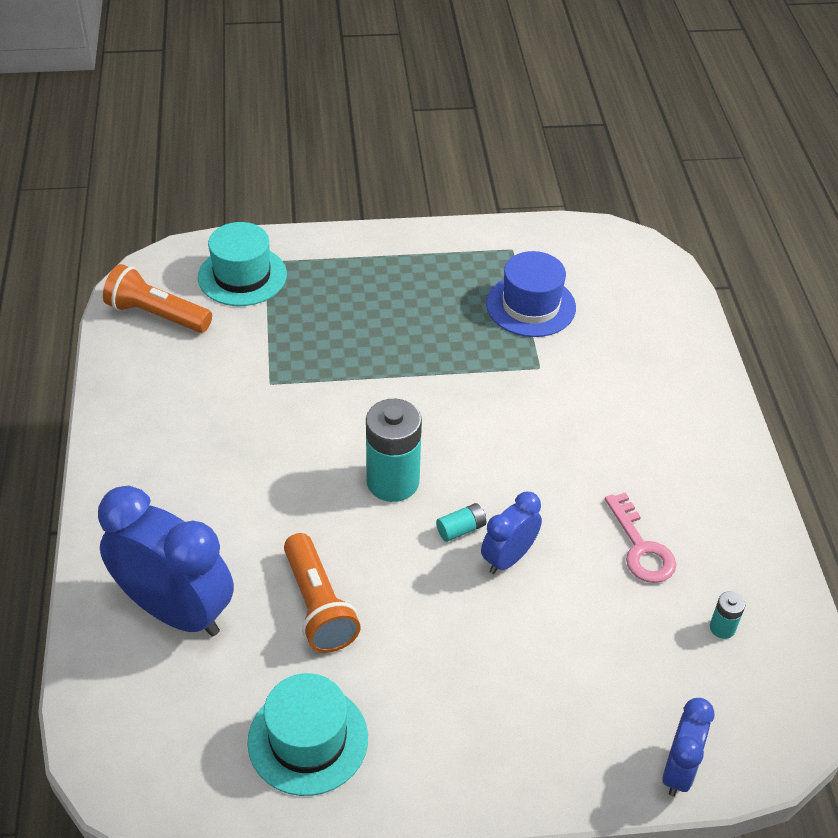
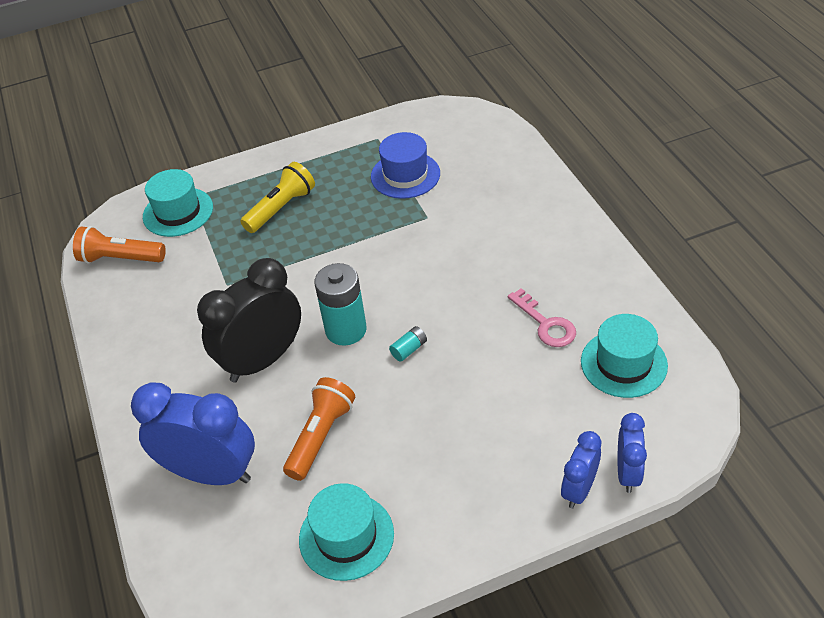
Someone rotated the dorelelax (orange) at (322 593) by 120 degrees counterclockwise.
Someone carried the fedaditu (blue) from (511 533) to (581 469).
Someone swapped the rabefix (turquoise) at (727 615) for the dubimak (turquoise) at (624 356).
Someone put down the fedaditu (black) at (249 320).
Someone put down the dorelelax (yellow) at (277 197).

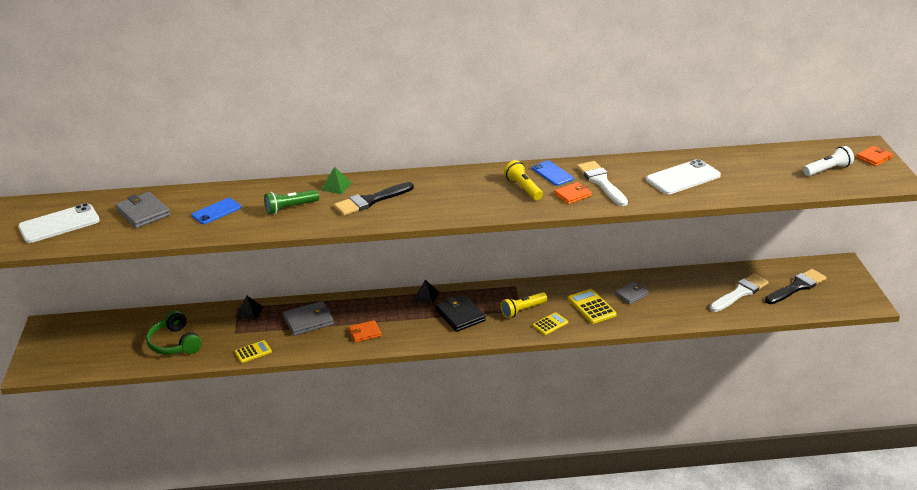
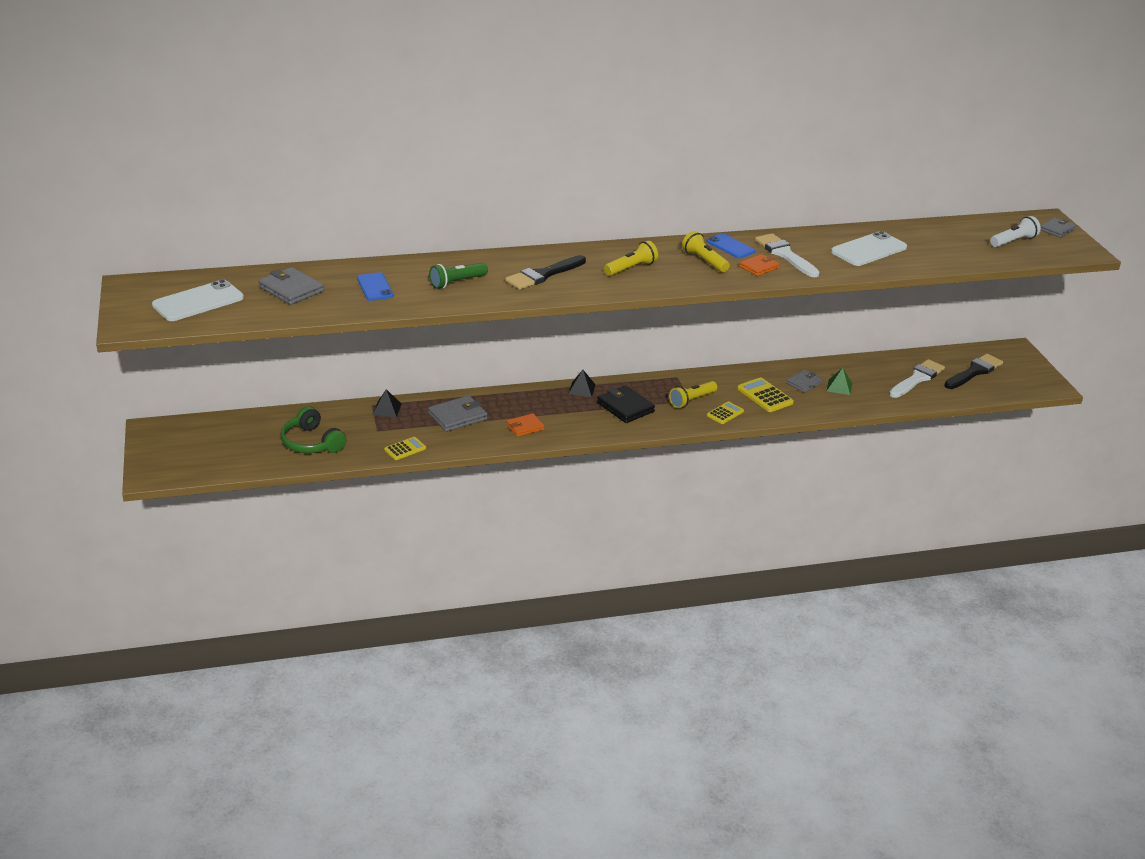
Someone rotated the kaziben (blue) at (217 211) by 60 degrees counterclockwise.
Someone carried the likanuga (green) from (336 180) to (839 381).
Someone repainted the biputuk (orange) at (874 156), which became the biputuk (grey) at (1058 227).
Someone put down the dorelelax (yellow) at (631 258).

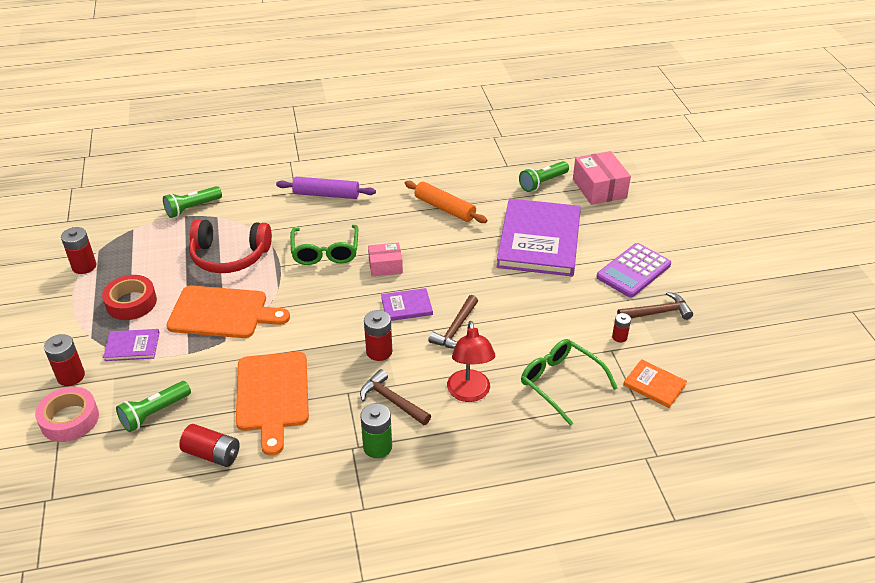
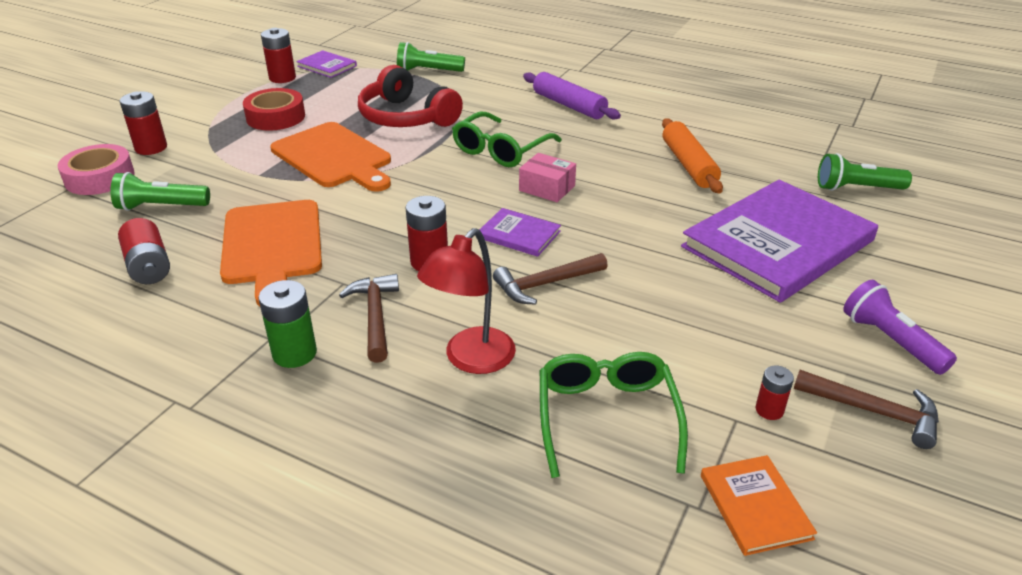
Someone carried the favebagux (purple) from (131 345) to (326 64).
Someone rotated the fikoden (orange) at (272 404) by 45 degrees counterclockwise.
Someone took away the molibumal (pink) at (602 178).
Someone swapped the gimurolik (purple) at (633 270) for the dorelelax (purple) at (900 327).

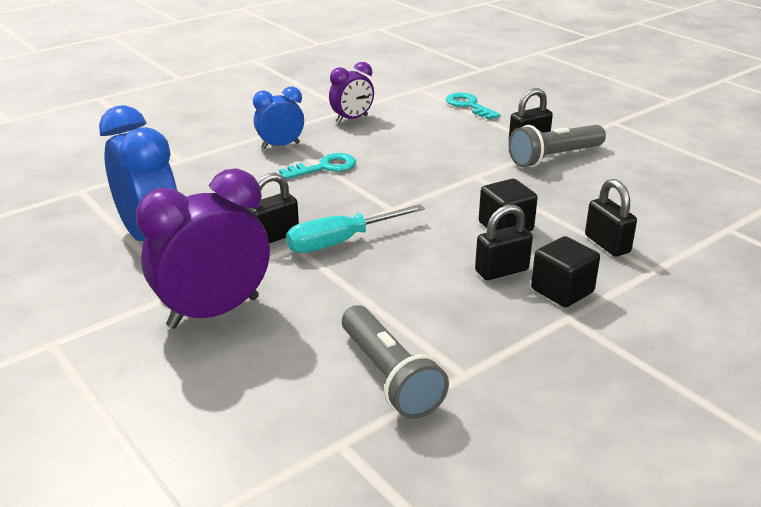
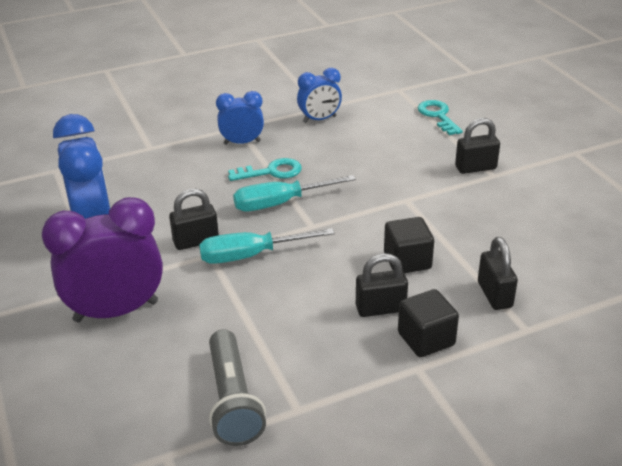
Someone repainted the fedaditu (purple) at (351 92), which became the fedaditu (blue) at (319 95).
Someone took away the dorelelax (grey) at (557 146).
Someone put down the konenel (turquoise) at (294 193).

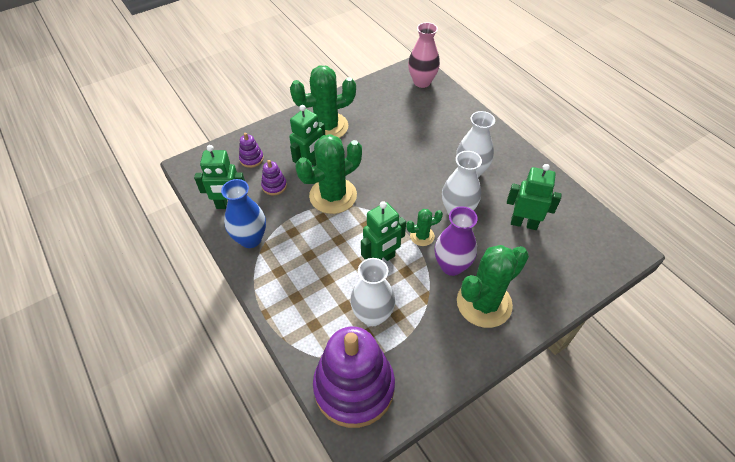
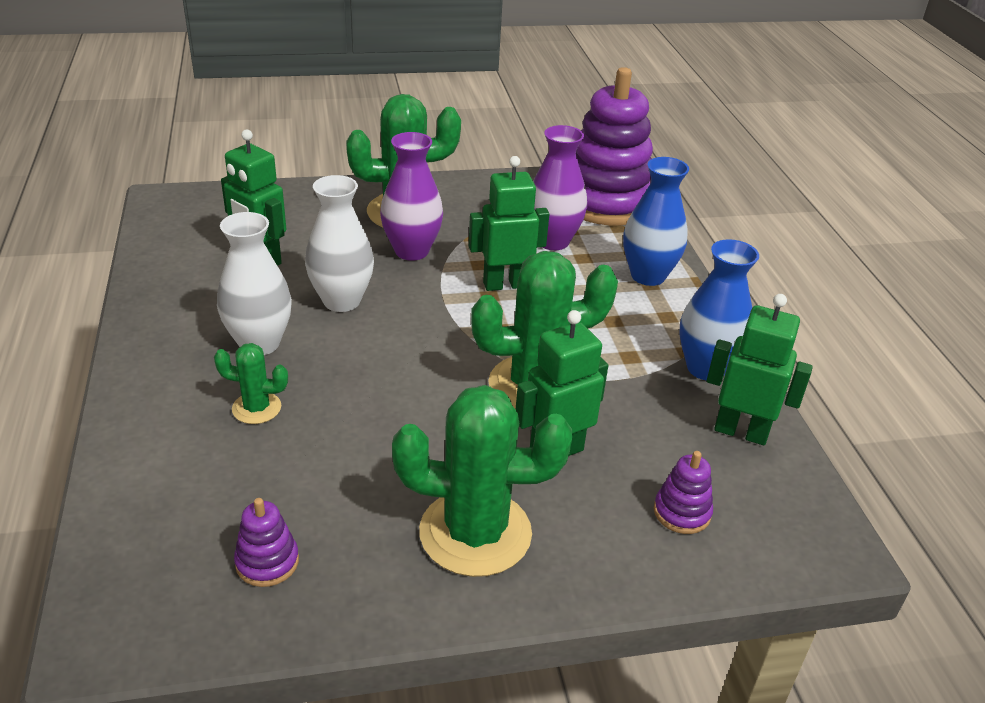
Someone carried the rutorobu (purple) from (274 177) to (266 542).
Someone repainted the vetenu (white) at (372 292), which became the vetenu (purple) at (560 187).
Someone carried the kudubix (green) from (424 227) to (251 383).
Someone took away the vetenu (pink) at (424 55).
Someone put down the vetenu (blue) at (656 221).

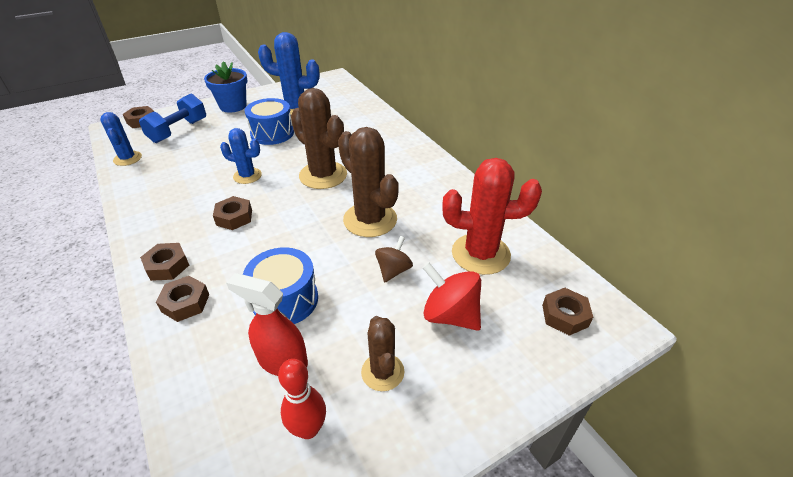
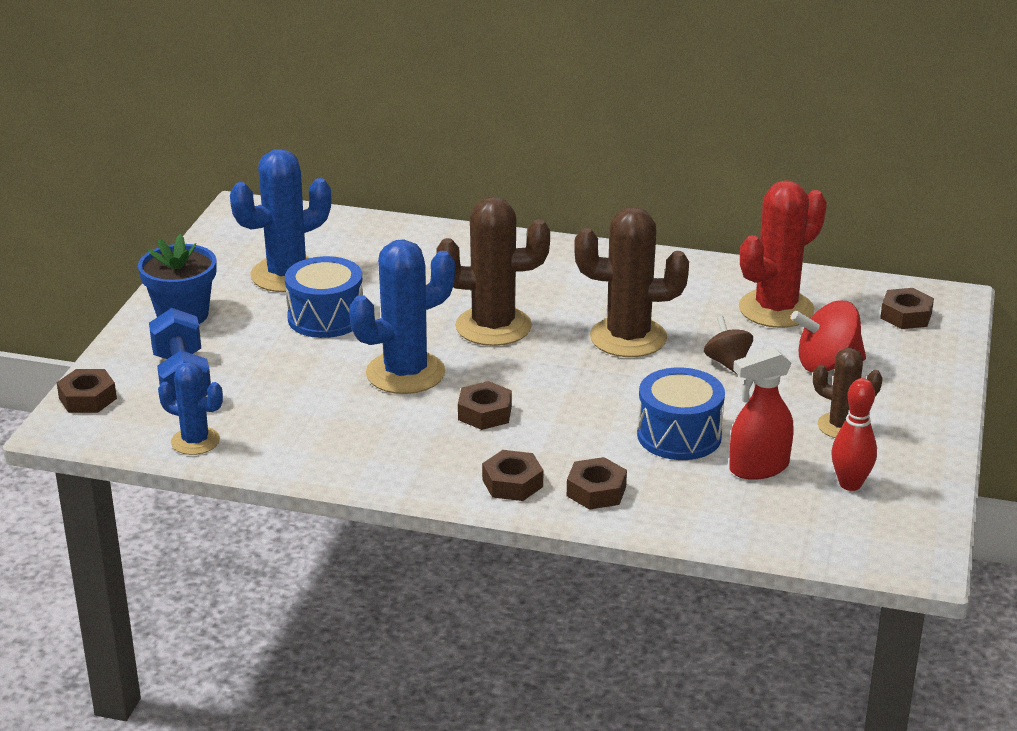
Someone scaled the kudubix (blue) at (241 156) by 1.72.

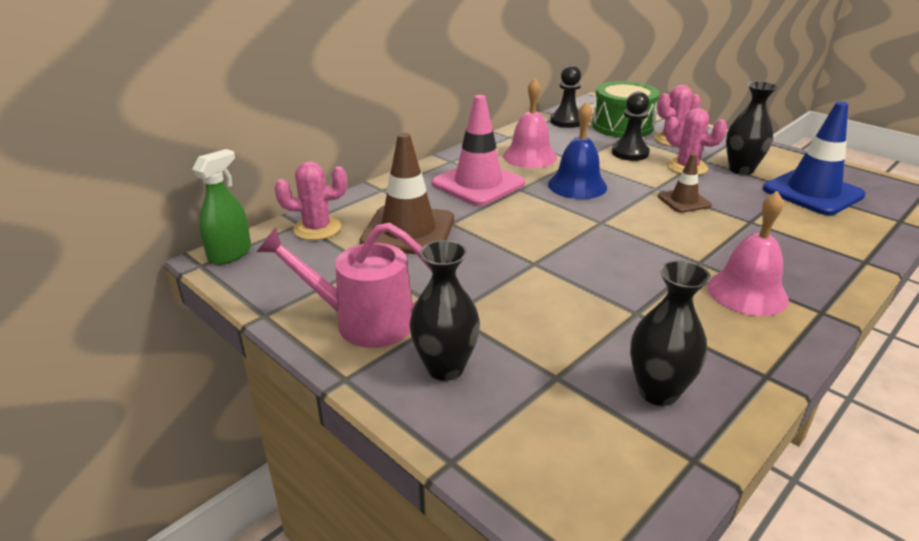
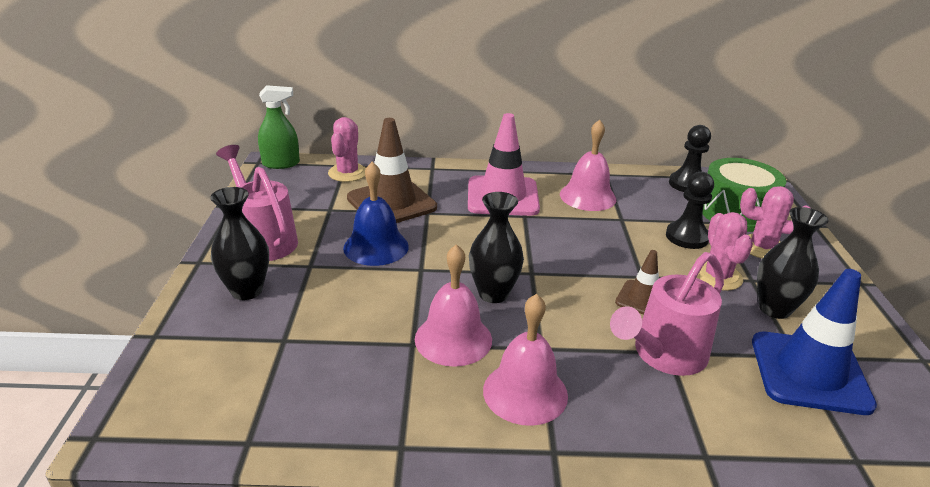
Someone rotated the kudubix (pink) at (311 200) by 60 degrees clockwise.
Someone carried the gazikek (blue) from (577 150) to (376 214).
Someone carried the vetenu (black) from (670 333) to (496 247).
Someone put down the gazikek (pink) at (453 305).
Someone put down the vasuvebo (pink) at (667 314).

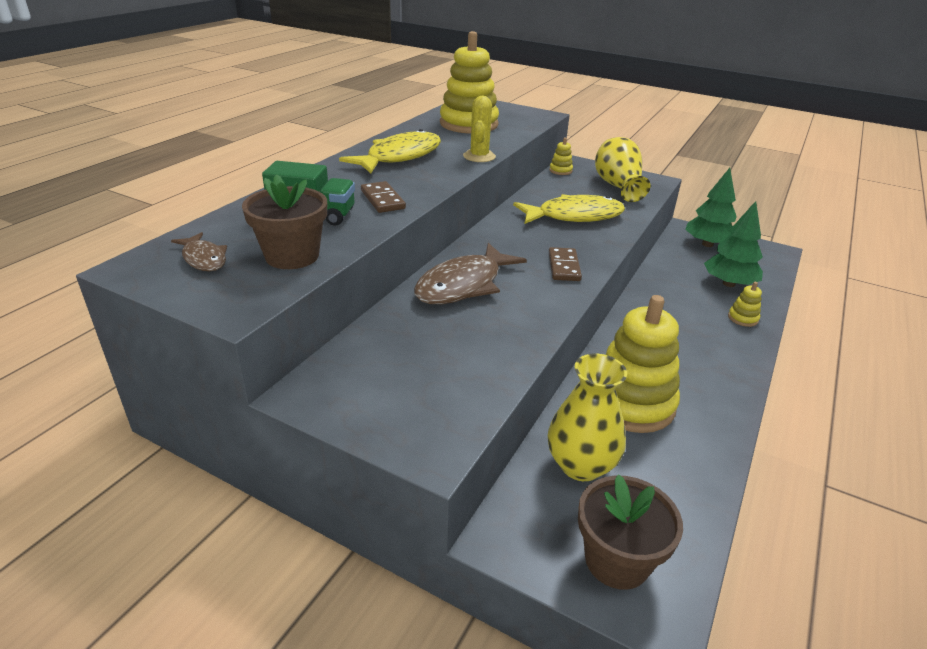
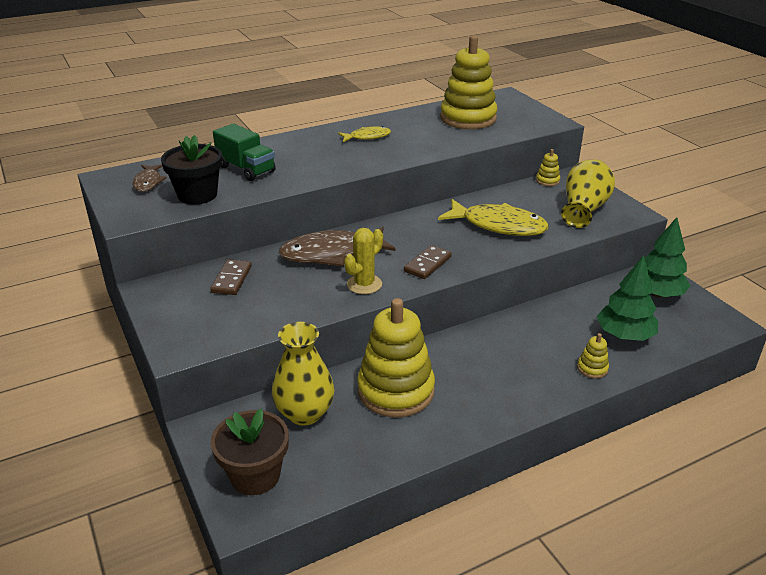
Someone repainted the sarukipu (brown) at (284 221), which became the sarukipu (black) at (191 170).
Someone scaled the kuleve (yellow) at (390 151) by 0.53.
Someone carried the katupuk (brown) from (383 197) to (231 277).
Someone carried the kudubix (yellow) from (479 129) to (363 261).

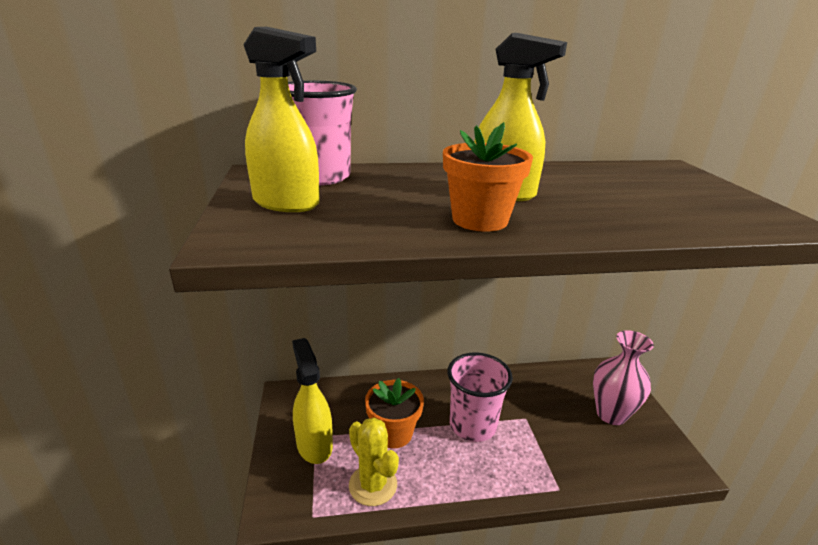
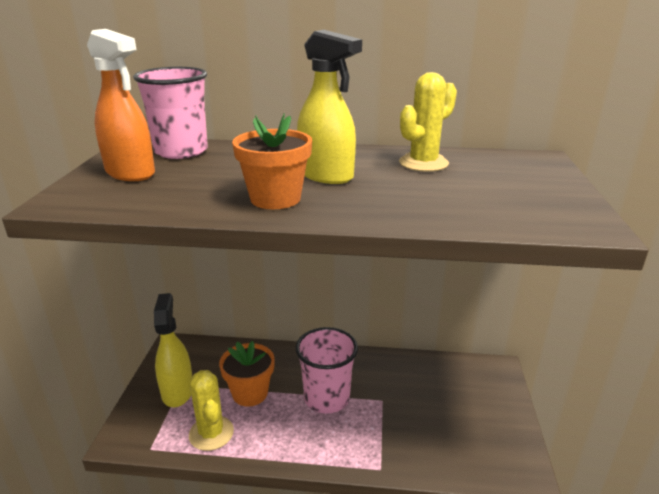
Someone repainted the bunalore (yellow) at (281 119), which became the bunalore (orange) at (121 105).
Someone took away the vetenu (pink) at (623 377).
Someone put down the kudubix (yellow) at (428 122).

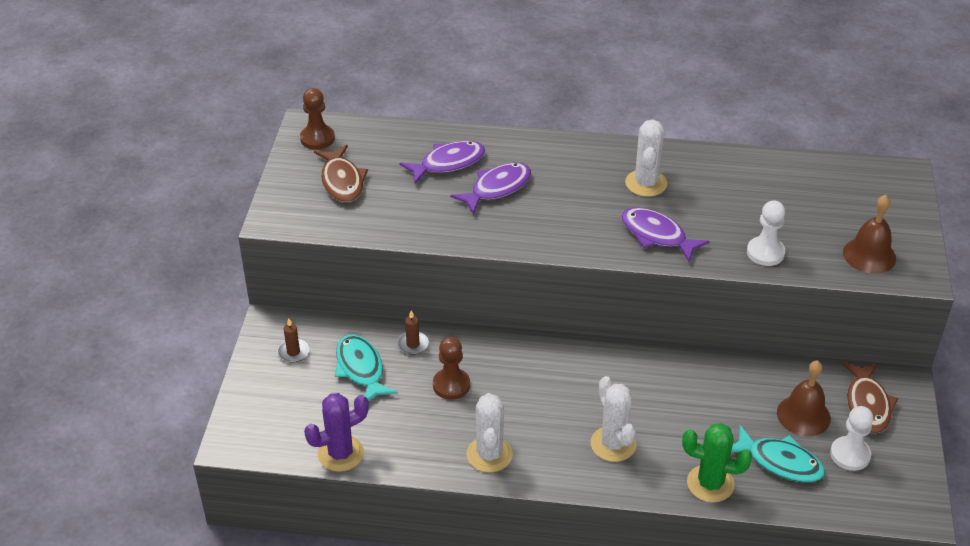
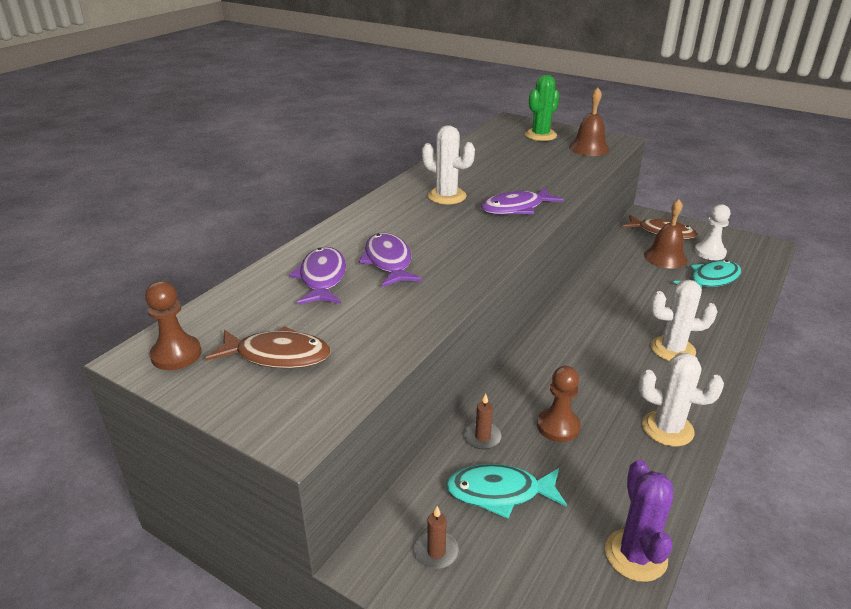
Someone carried the kudubix (green) from (717 462) to (542 108).
Someone took away the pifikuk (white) at (766 233).

